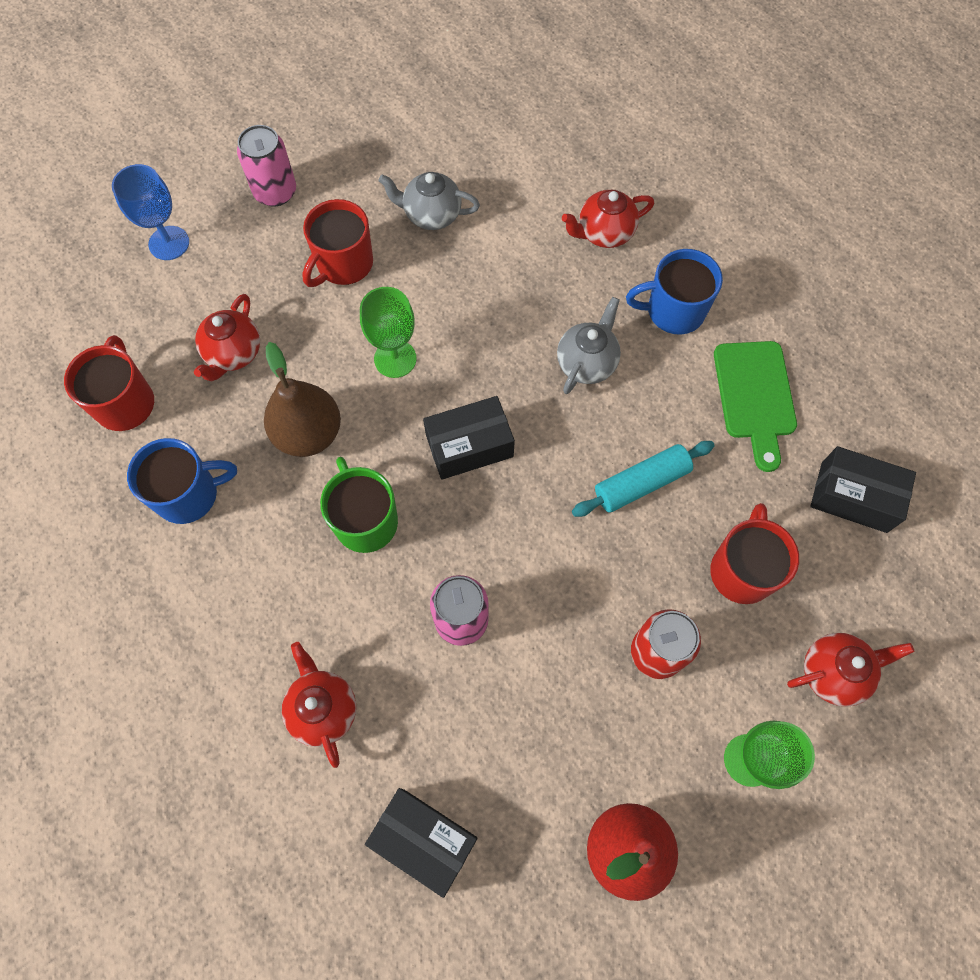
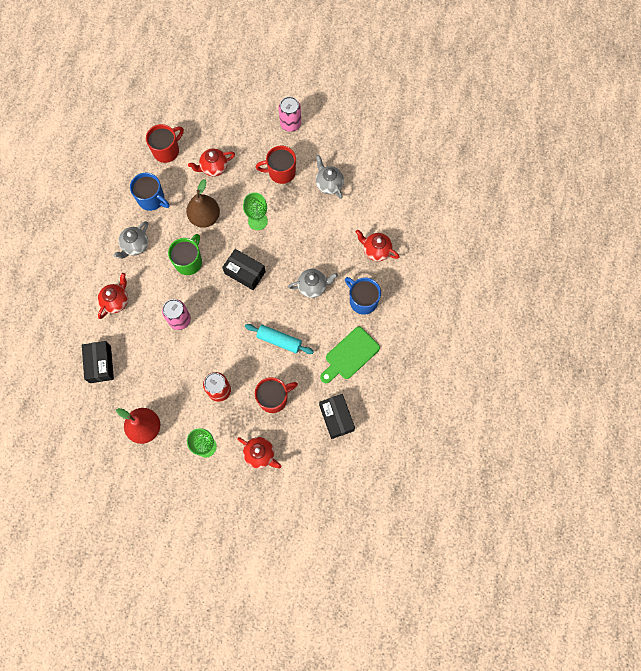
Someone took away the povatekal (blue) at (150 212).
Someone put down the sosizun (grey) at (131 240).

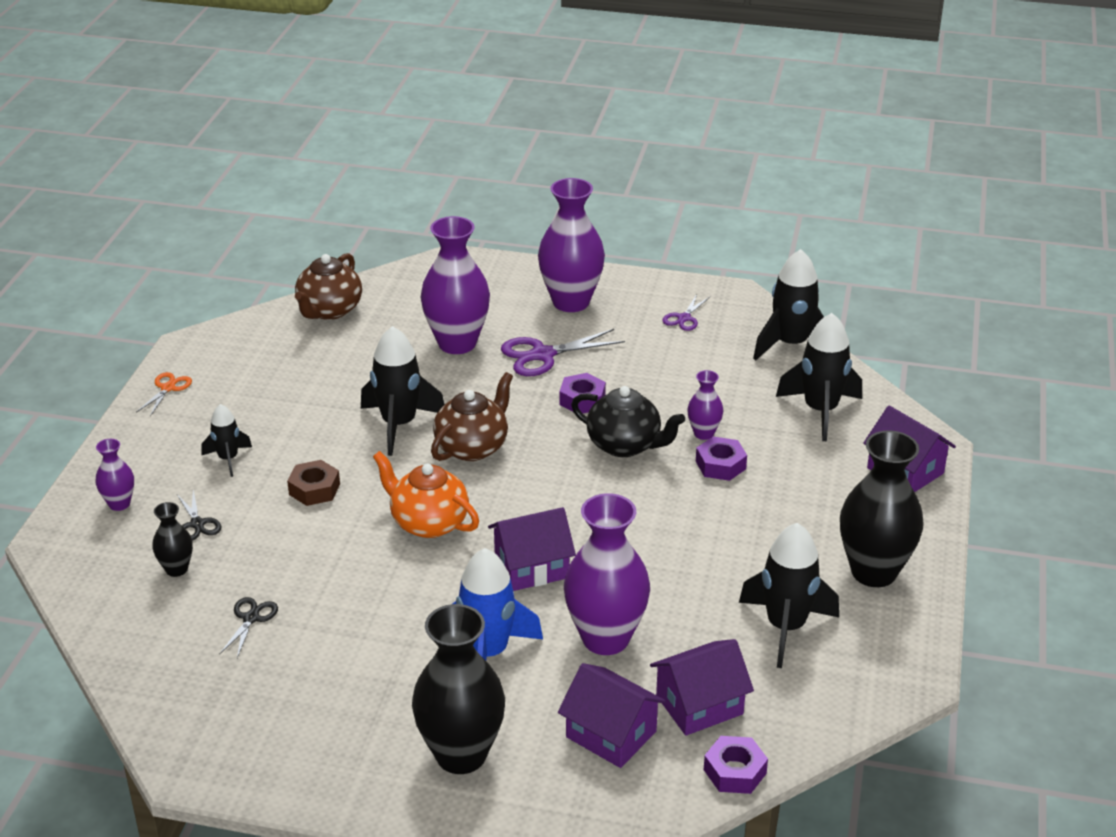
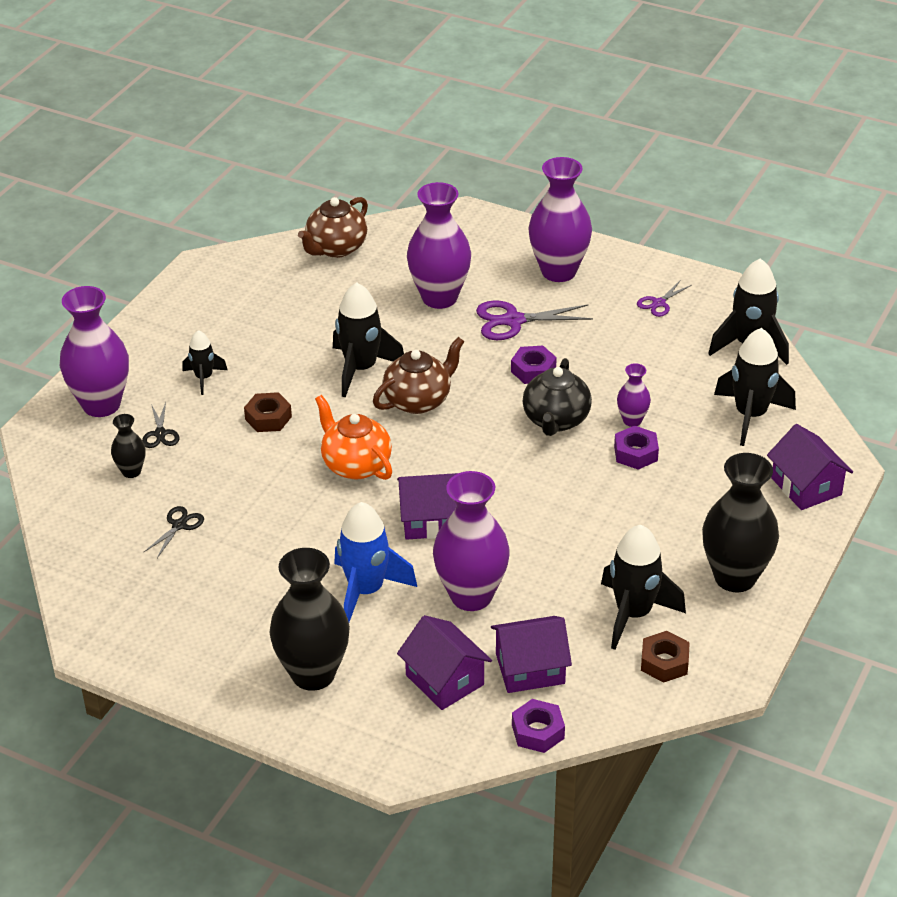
Someone scaled the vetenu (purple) at (114 475) by 2.05.
Someone took away the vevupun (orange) at (164 394).
Someone rotated the sosizun (black) at (628 421) by 60 degrees clockwise.
Someone put down the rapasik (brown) at (665 657).

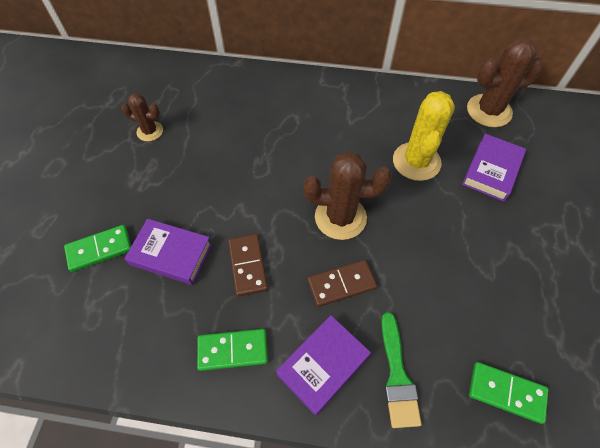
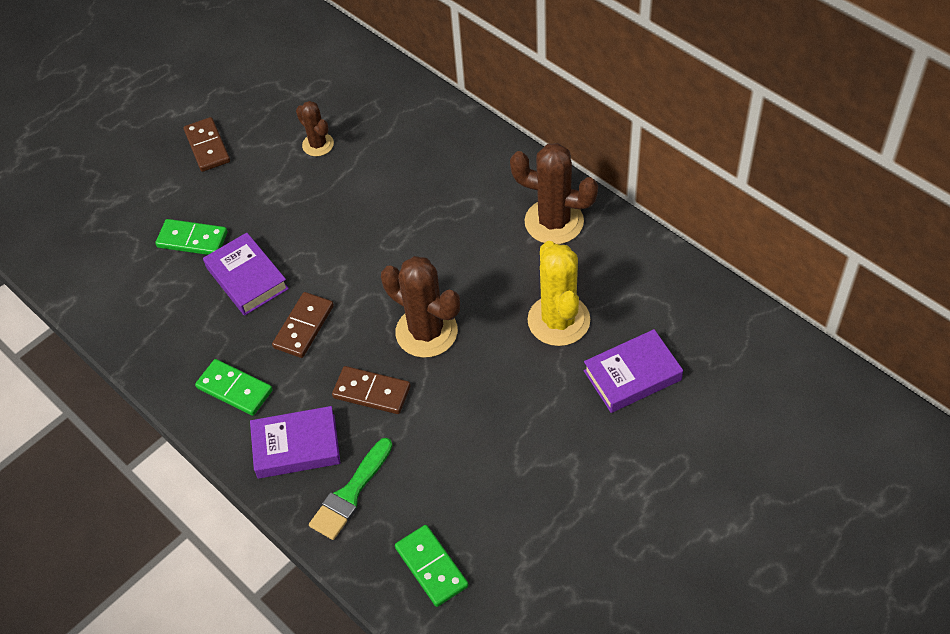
Someone rotated the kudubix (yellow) at (424 136) by 60 degrees counterclockwise.
Someone carried the kudubix (brown) from (505 82) to (554 193).
Someone put down the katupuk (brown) at (207 144).

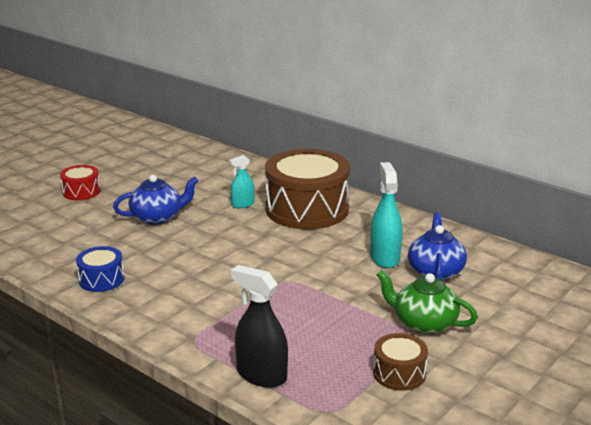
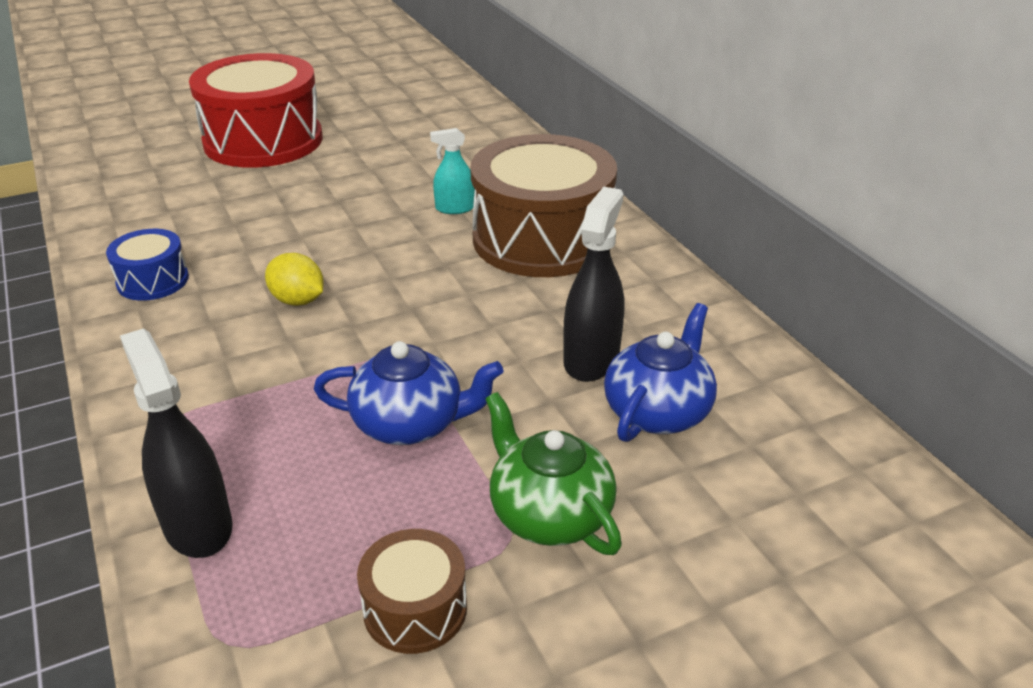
Someone scaled the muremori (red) at (80 182) by 2.16.
Someone carried the sosizun (blue) from (156 200) to (409 393).
Someone repainted the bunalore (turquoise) at (386 215), which became the bunalore (black) at (593 284).
Someone put down the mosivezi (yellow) at (294 279).

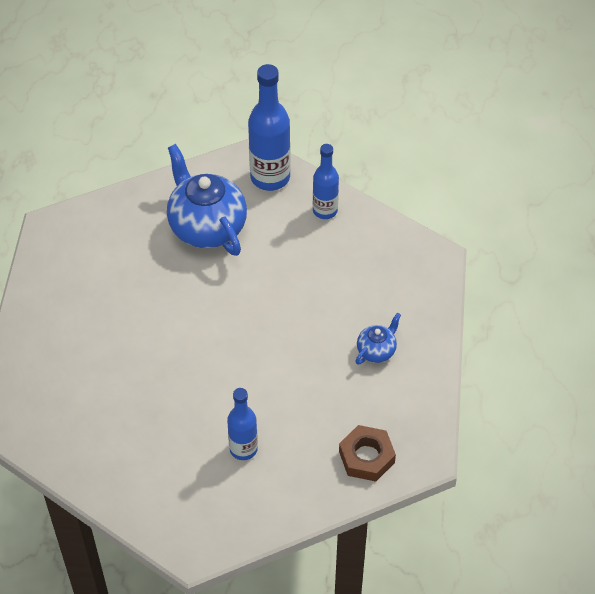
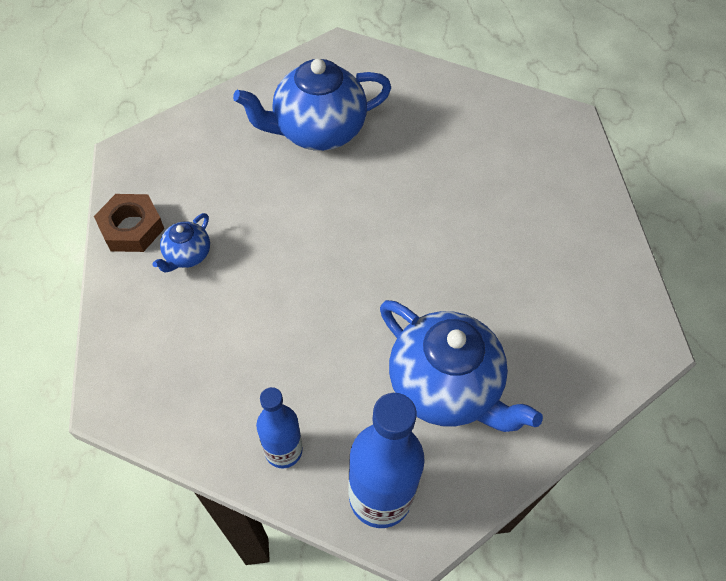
Someone swapped the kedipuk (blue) at (242 424) for the sosizun (blue) at (312 105).
Someone carried the rapasik (brown) from (367 453) to (129 223).

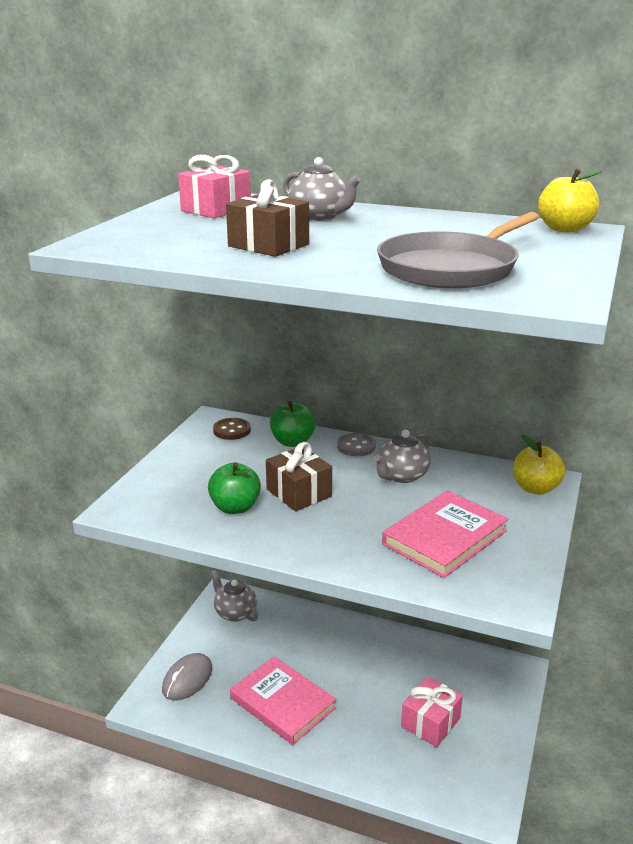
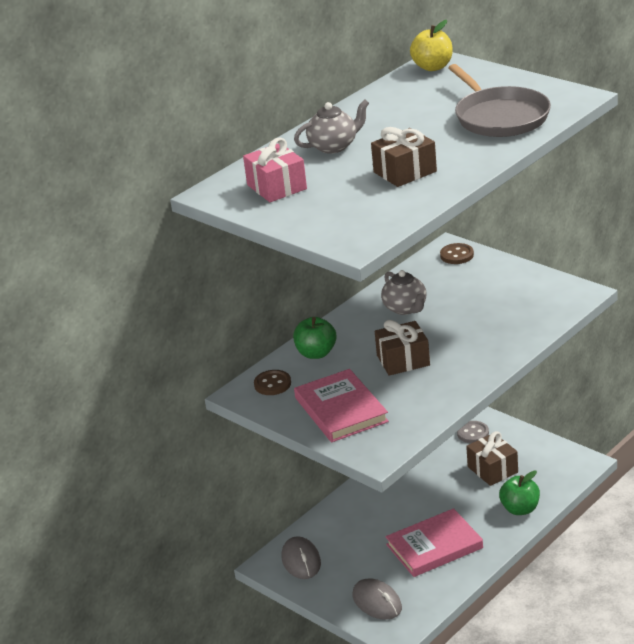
Someone carried the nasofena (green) from (234 488) to (519 493).
Someone swapped the sosizun (grey) at (234 596) for the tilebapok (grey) at (301 557).
Someone carried the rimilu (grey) from (356 444) to (473 432).
Someone carried the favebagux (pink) from (445 534) to (341 405).
Someone repainted the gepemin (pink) at (432 711), which became the gepemin (brown) at (492 458).
Someone swapped the nasofena (yellow) at (540 464) for the rimilu (brown) at (457 253).

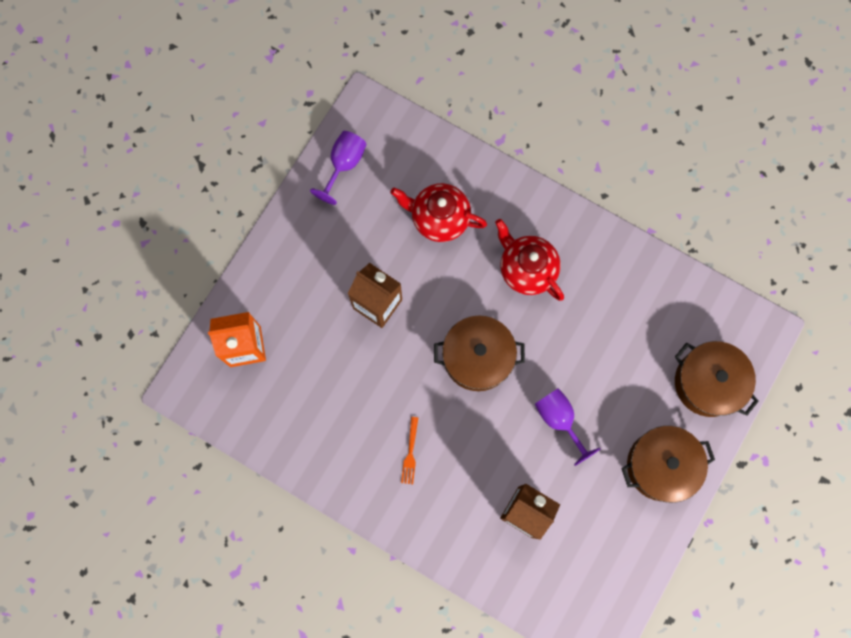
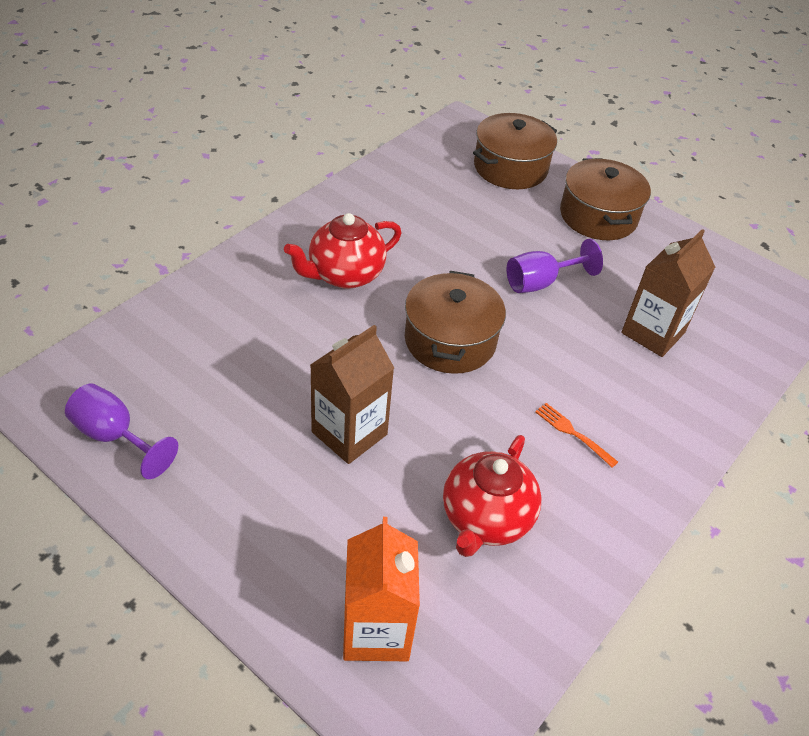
Someone carried the sosizun (red) from (438 212) to (492 496).
Someone rotated the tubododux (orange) at (409 450) by 150 degrees counterclockwise.

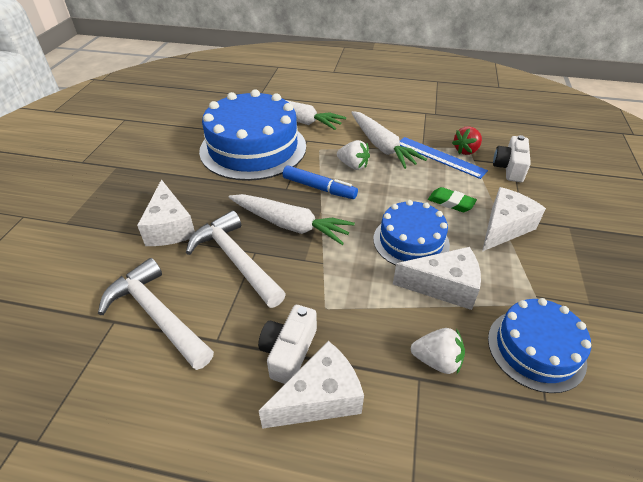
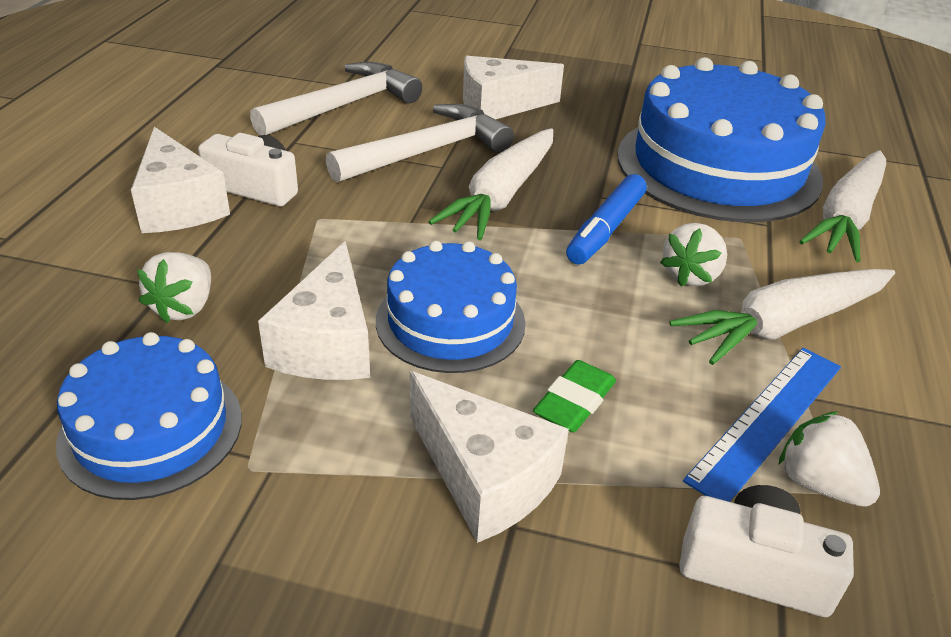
Someone repainted the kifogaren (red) at (467 140), which became the kifogaren (white) at (829 459).

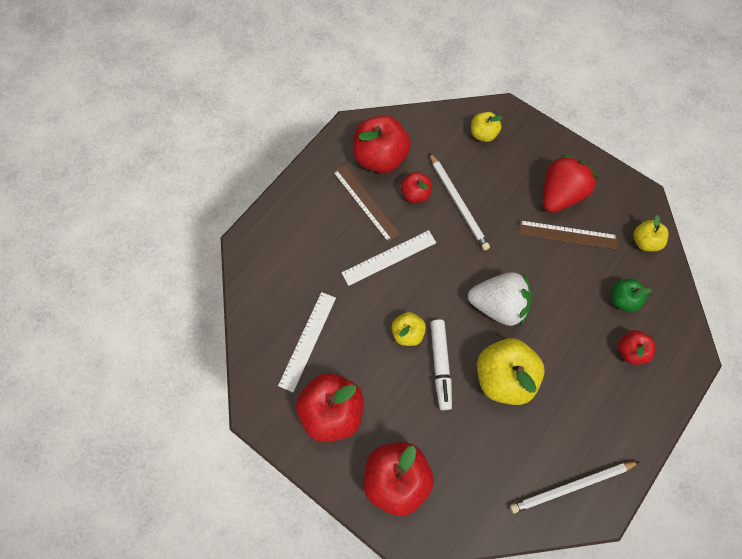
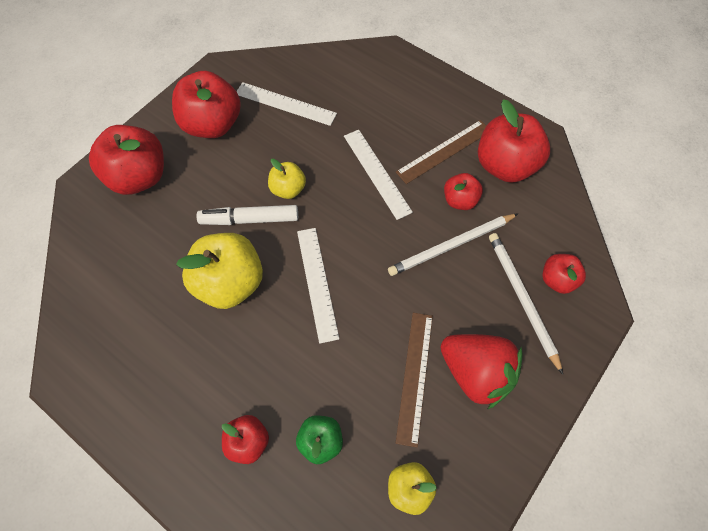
Someone swapped the kifogaren (white) at (500 299) for the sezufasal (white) at (318 286).
Someone repainted the nasofena (yellow) at (487 127), which became the nasofena (red) at (564 274).
Someone carried the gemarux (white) from (574 488) to (526 303).

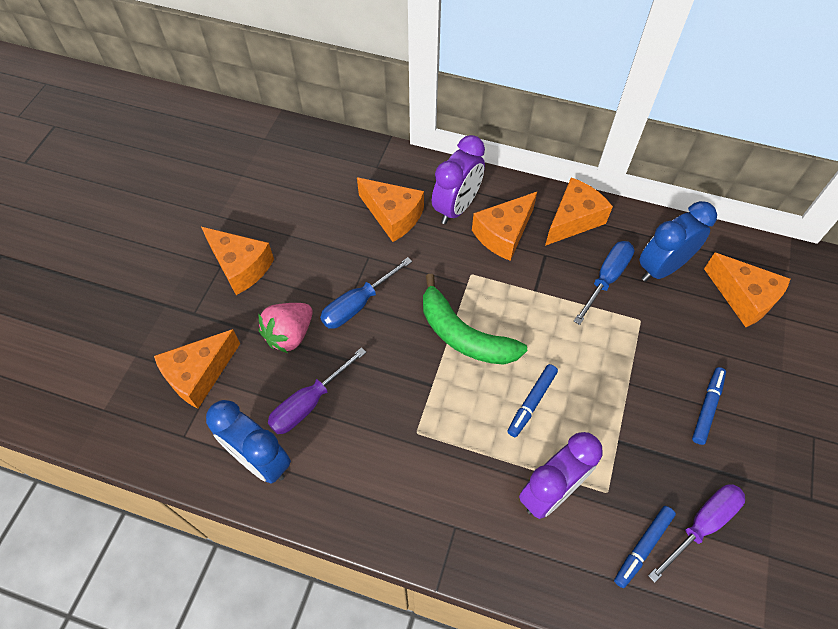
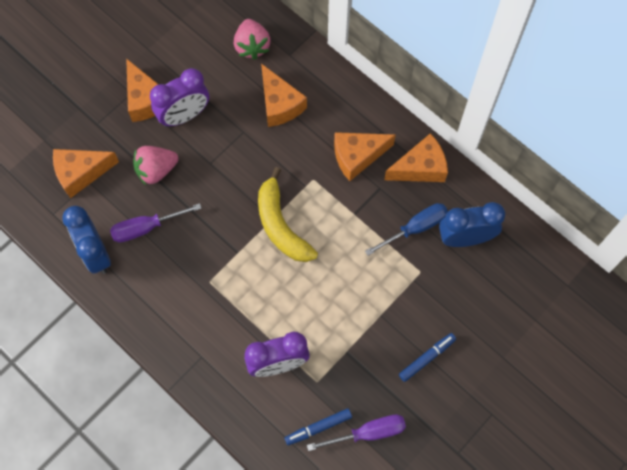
Someone took away the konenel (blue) at (366 293).
Someone repainted the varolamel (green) at (475 319), which became the varolamel (yellow) at (288 214).
Someone carried the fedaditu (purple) from (458 179) to (179 97).
Someone took away the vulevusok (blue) at (532 400).
Someone took away the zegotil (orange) at (747 290).
Someone put down the kifogaren (pink) at (252 39).

